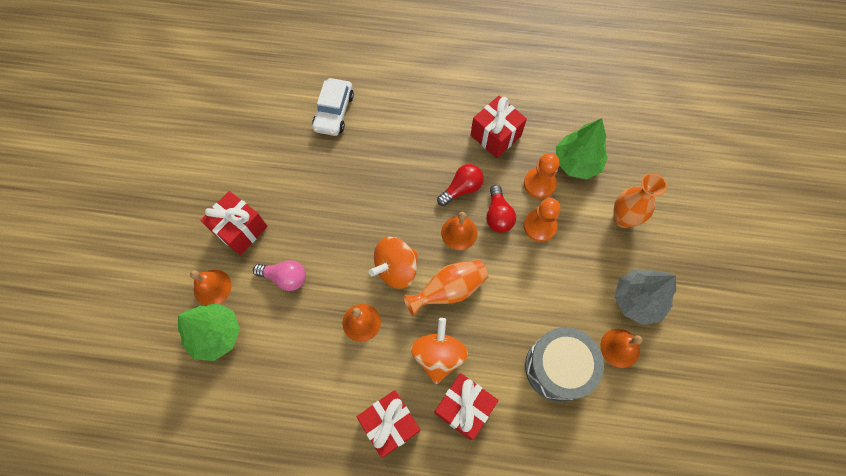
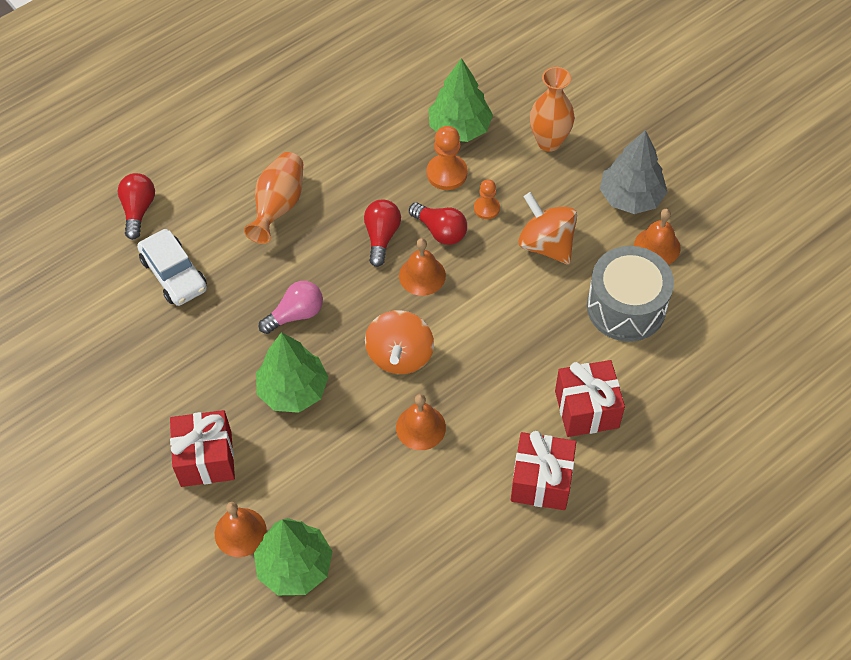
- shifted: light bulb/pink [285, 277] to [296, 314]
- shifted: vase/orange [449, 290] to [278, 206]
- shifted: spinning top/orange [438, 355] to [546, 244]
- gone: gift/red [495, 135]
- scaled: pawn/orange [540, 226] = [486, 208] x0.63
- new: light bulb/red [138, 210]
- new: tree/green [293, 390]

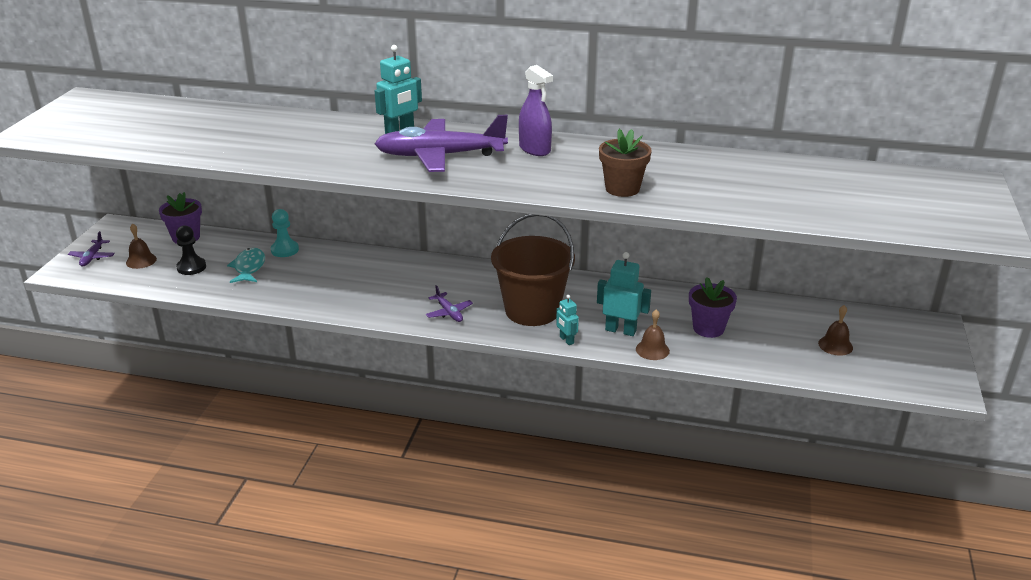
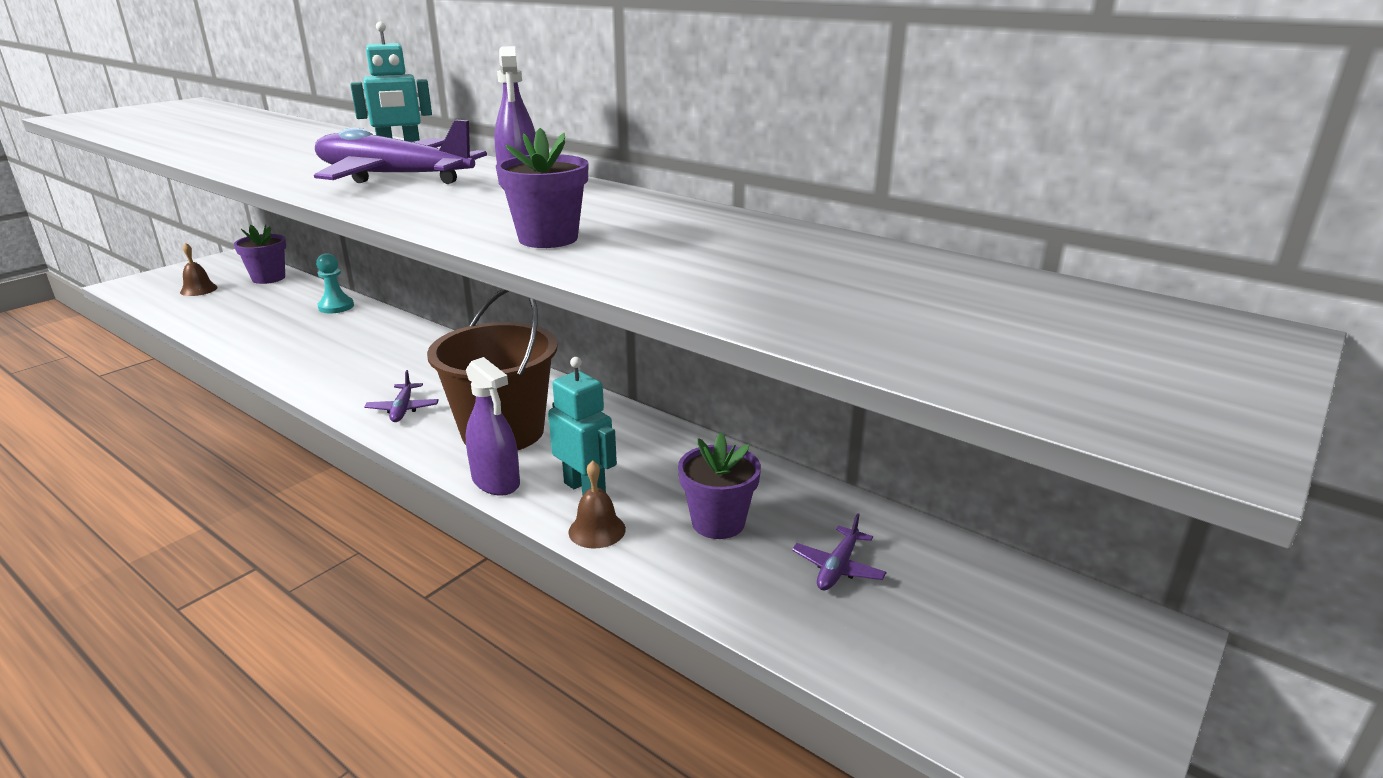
- shifted: plane/purple [92, 257] to [838, 568]
- gone: pawn/black [191, 267]
- gone: fish/turquoise [249, 267]
- swapped: robot/turquoise [566, 340] to spray bottle/purple [496, 482]
- repainted: flower pot/brown [622, 189] to flower pot/purple [548, 238]
- gone: bell/brown [835, 345]

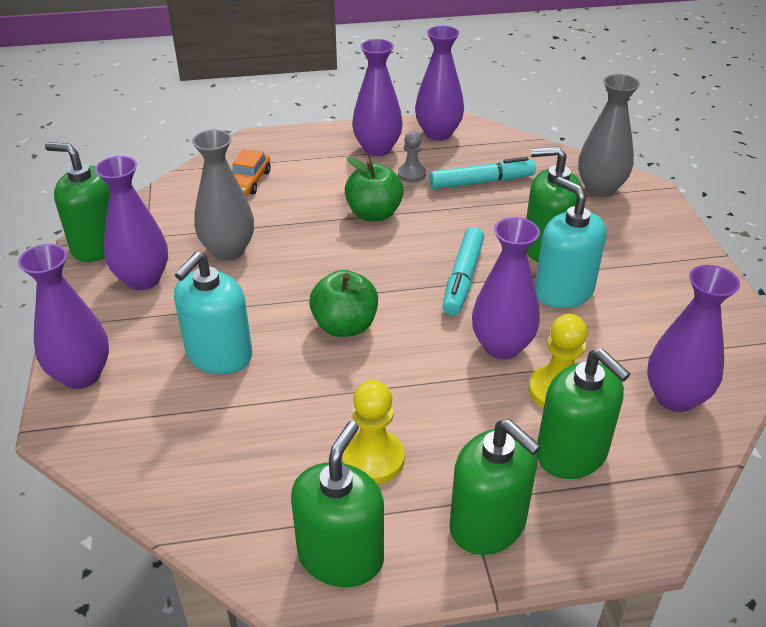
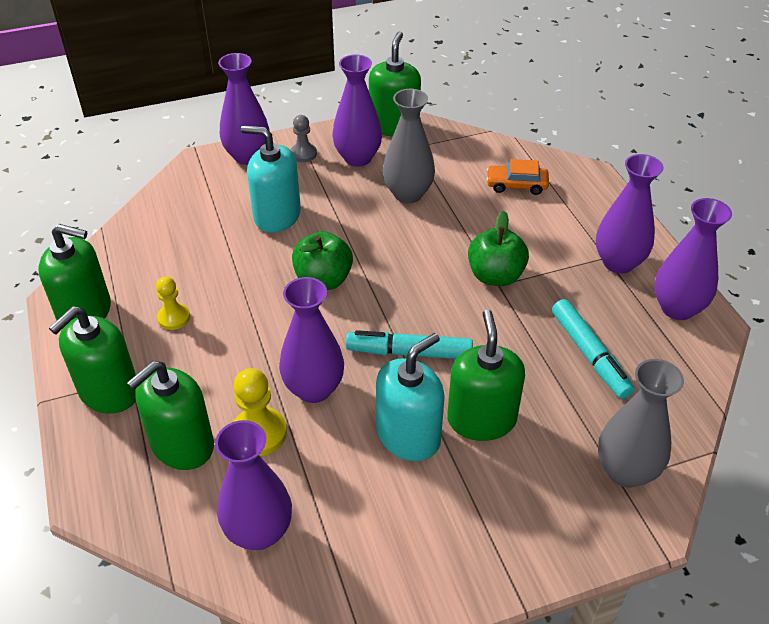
- scaled: pawn/yellow [373, 459] = [174, 318] x0.66
- shifted: pawn/grey [411, 174] to [303, 154]

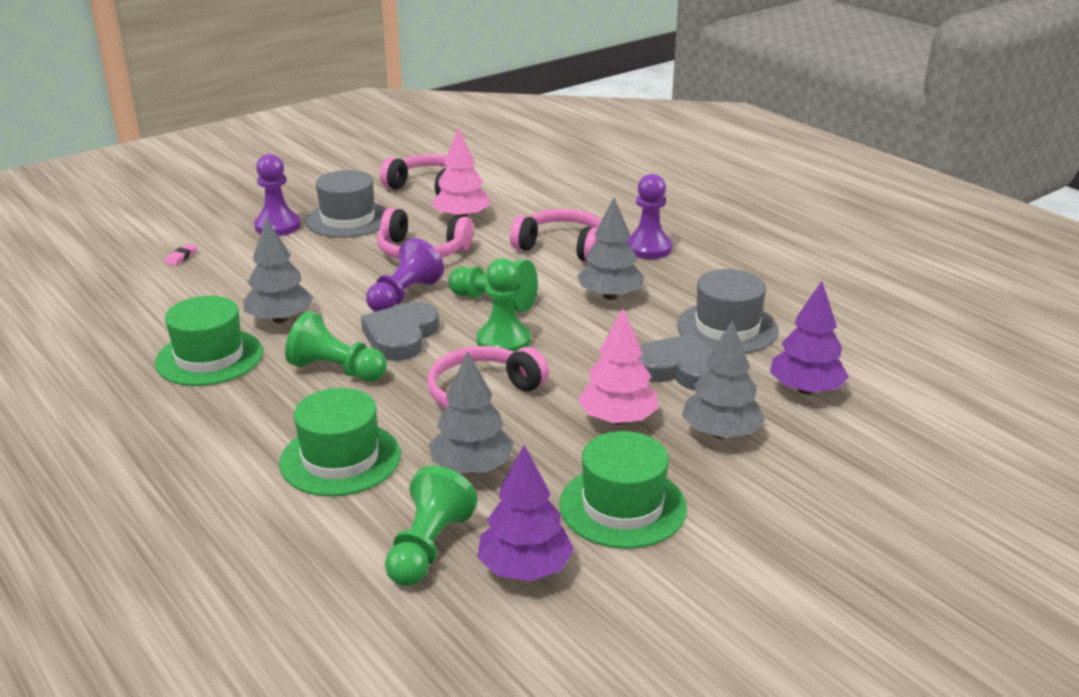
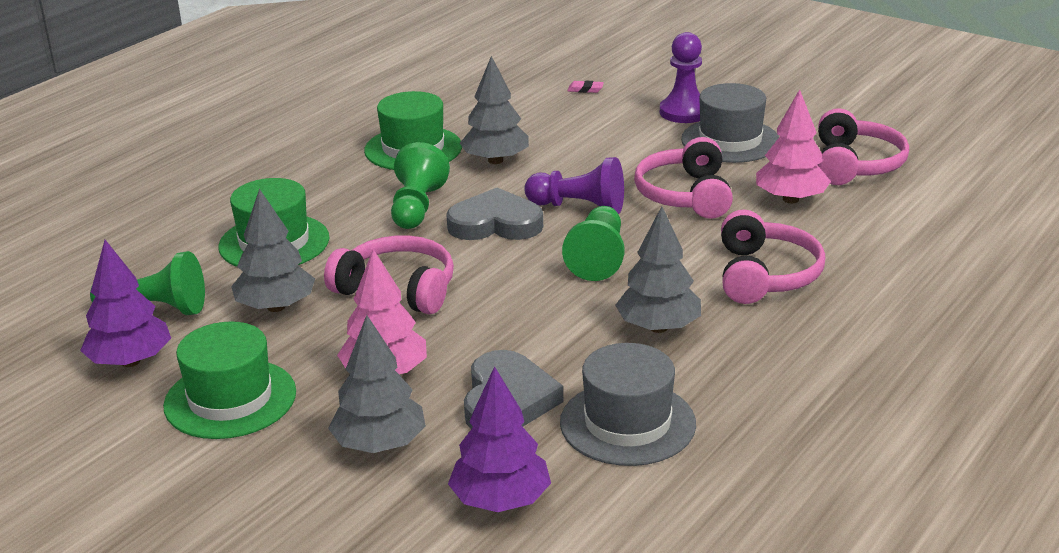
- gone: pawn/green [503, 341]
- gone: pawn/purple [648, 248]

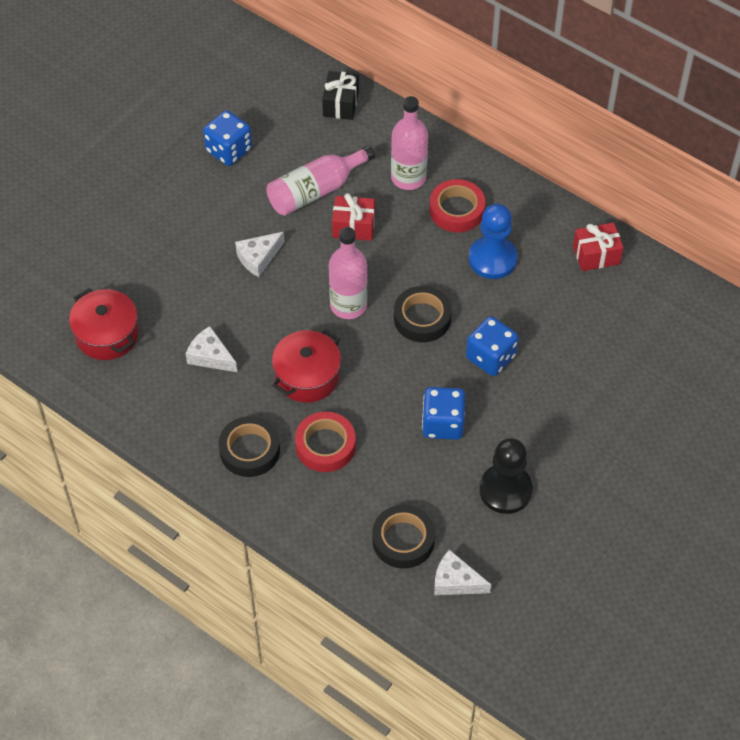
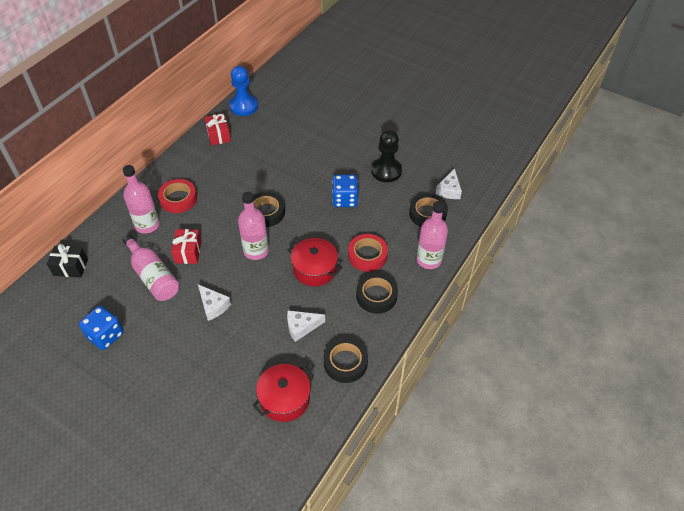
- rotated: cheese/white [210, 356] = [301, 327] 45 degrees clockwise
- gone: dice/blue [491, 357]
- shifted: pawn/blue [492, 259] to [244, 106]
- new: tape/black [345, 363]
- new: bottle/pink [429, 260]

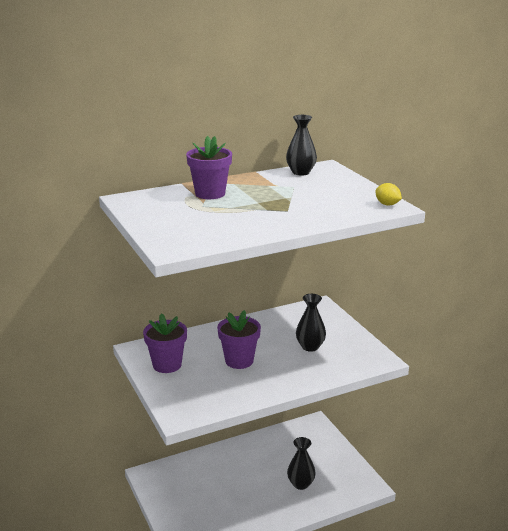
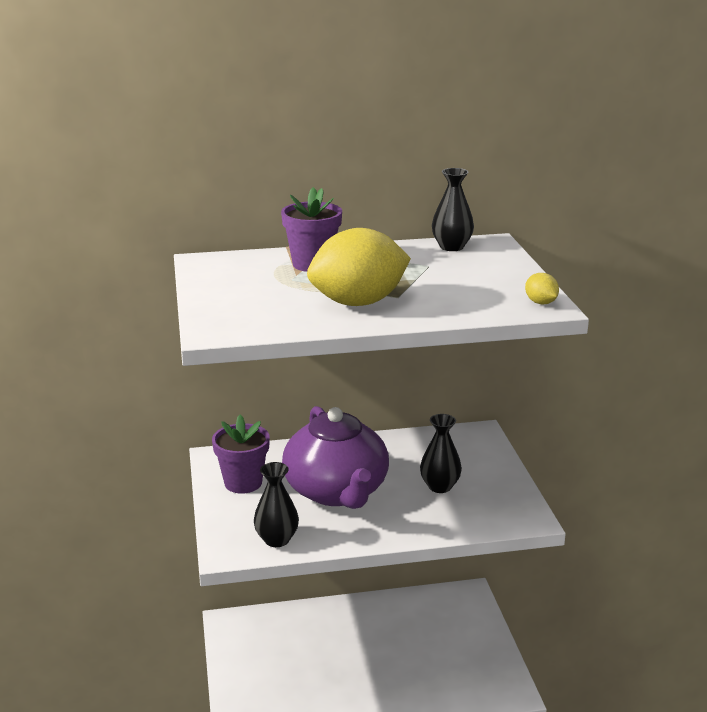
- swapped: flower pot/purple [239, 361] to teapot/purple [337, 491]
- shifted: vase/black [300, 484] to [277, 539]
- new: lemon/yellow [358, 303]

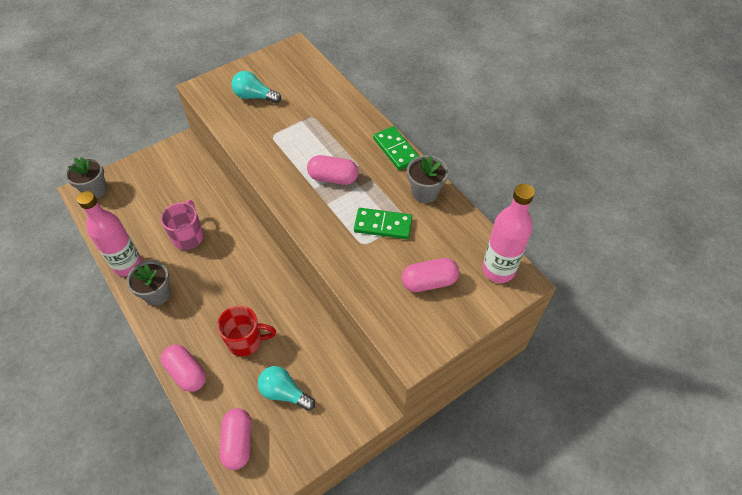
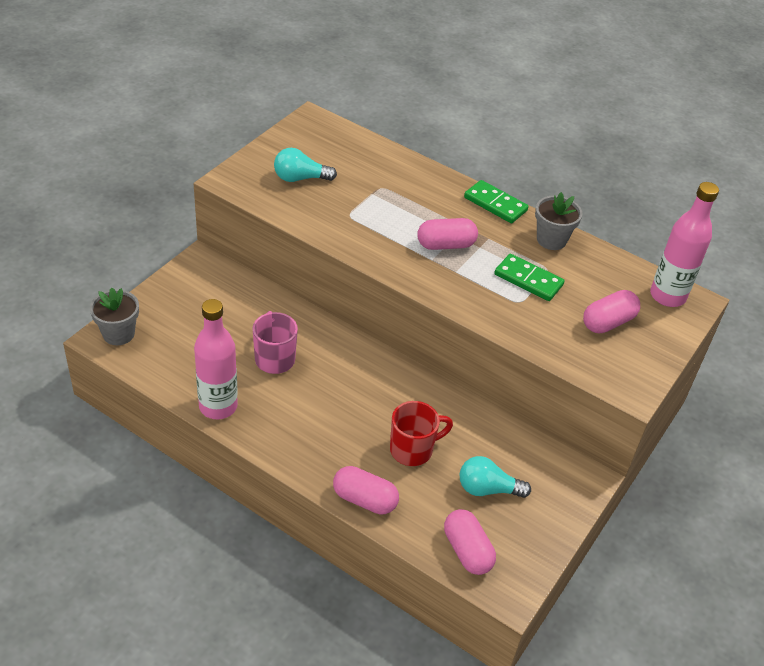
- gone: flower pot/grey [157, 294]
- rotated: domino/green [383, 225] = [528, 280] 45 degrees clockwise

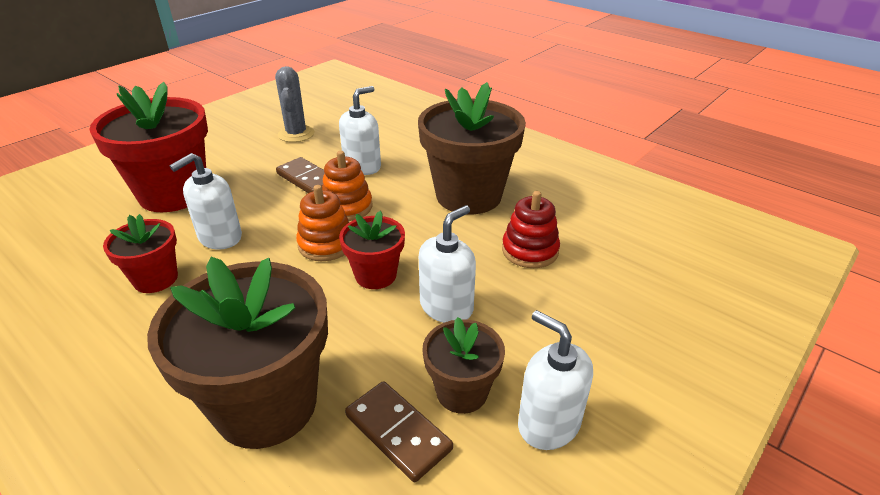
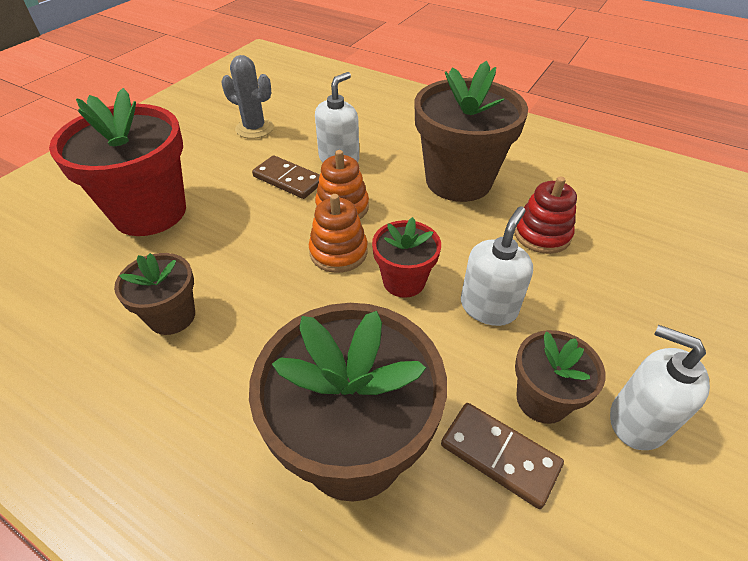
- repainted: flower pot/red [155, 279] to flower pot/brown [172, 316]
- gone: soap dispenser/white [220, 237]
- rotated: cactus/grey [296, 134] = [254, 128] 45 degrees counterclockwise

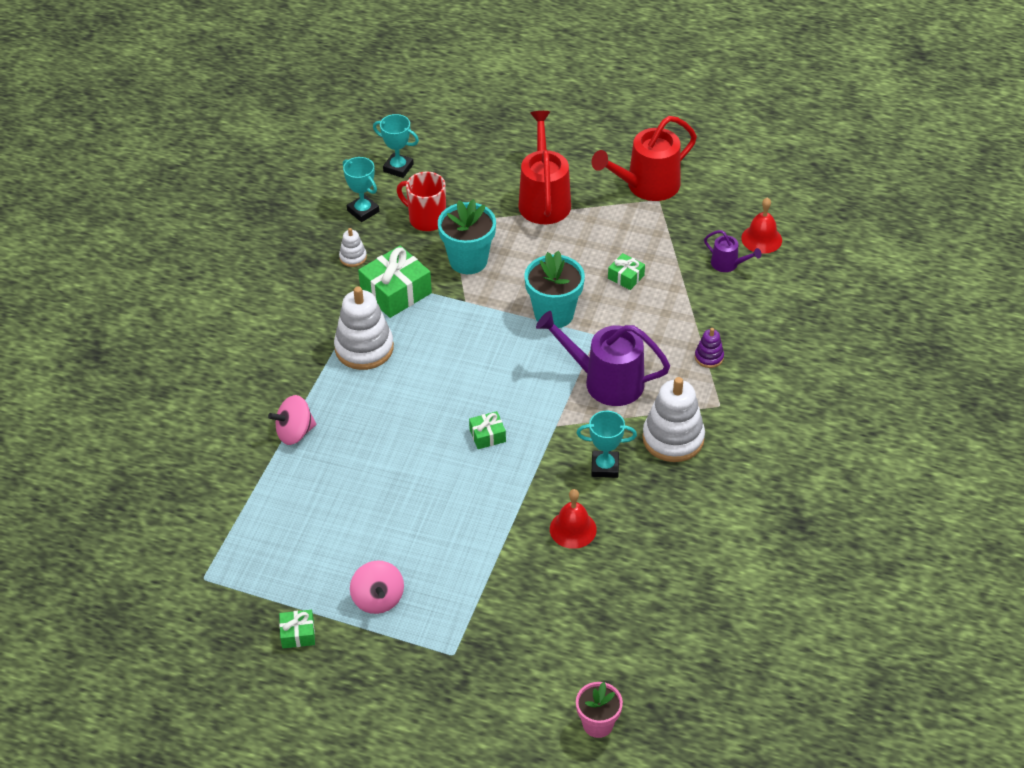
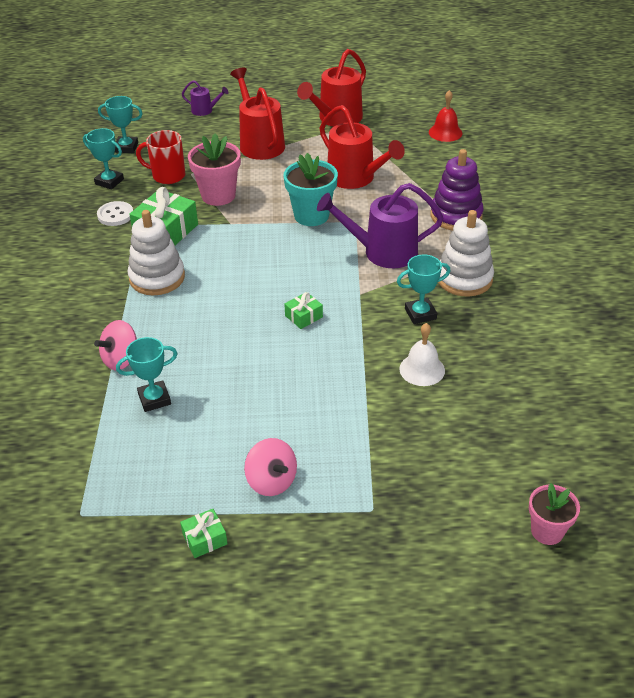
- swapped: stacking toy/white [353, 257] to button/white [115, 215]
- repainted: flower pot/turquoise [468, 260] to flower pot/pink [218, 195]
- repainted: bell/red [573, 529] to bell/white [422, 369]
- swapped: gift/green [626, 277] to watering can/red [355, 178]
- scaled: stacking toy/purple [709, 357] = [456, 216] x2.05
- shifted: watering can/purple [728, 264] to [205, 110]
- new: trophy/turquoise [154, 399]

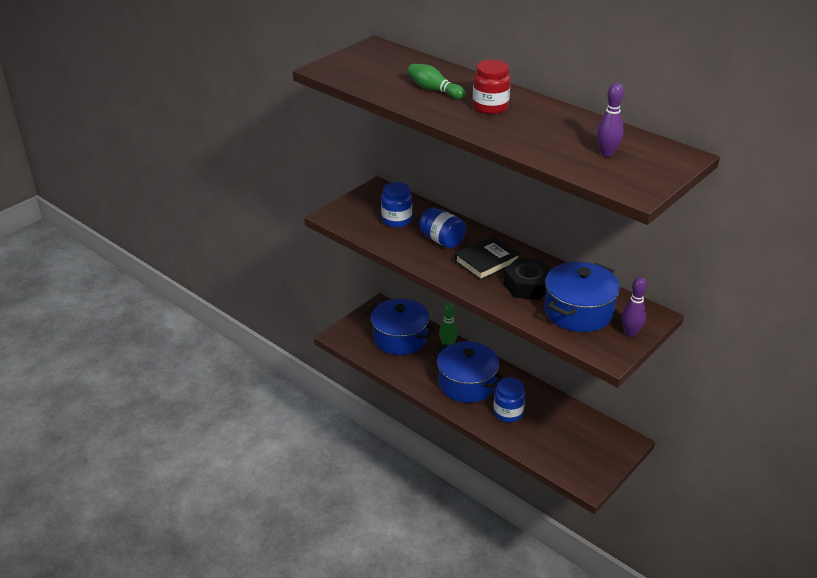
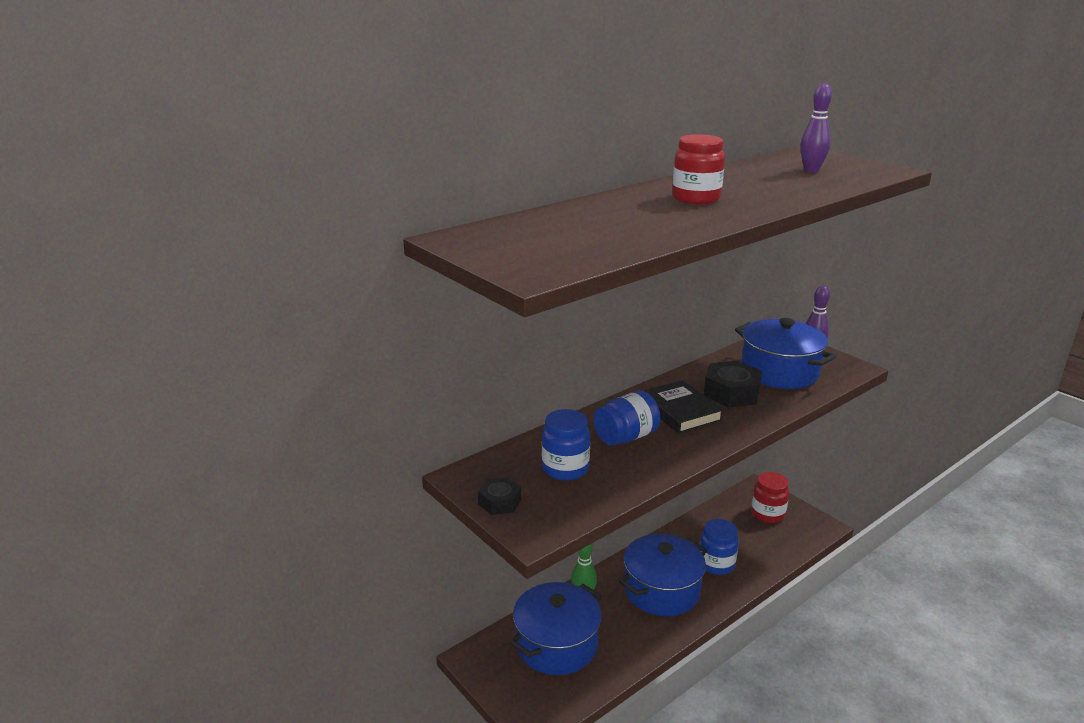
- gone: bowling pin/green [434, 90]
- new: nut/black [499, 502]
- new: jar/red [767, 514]

